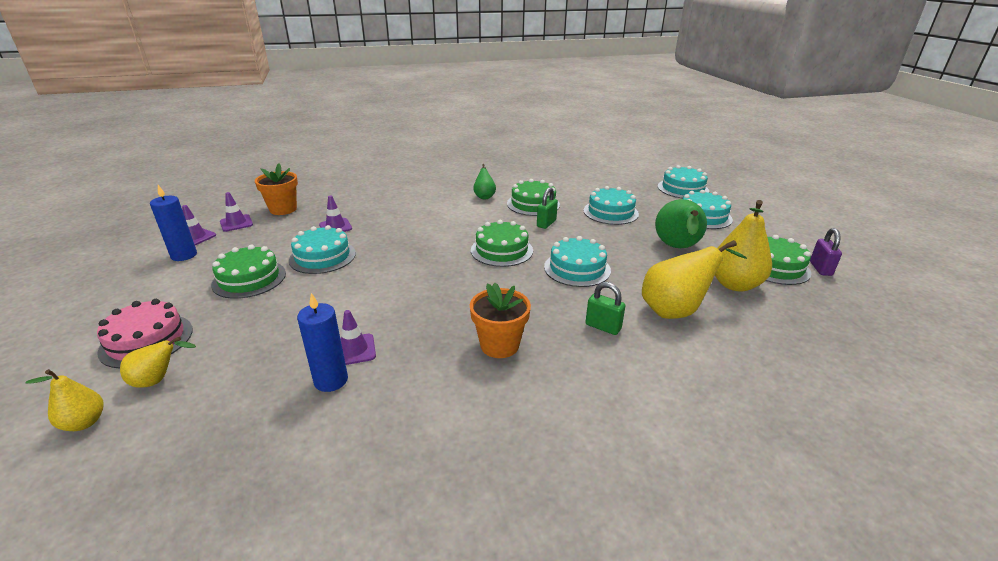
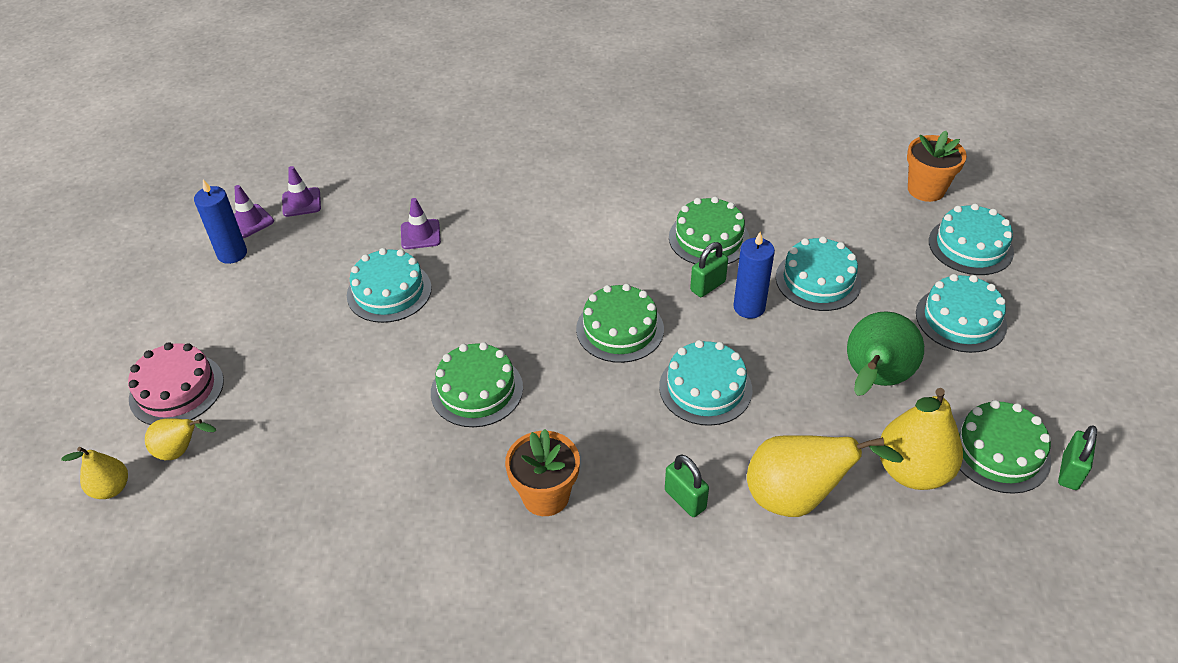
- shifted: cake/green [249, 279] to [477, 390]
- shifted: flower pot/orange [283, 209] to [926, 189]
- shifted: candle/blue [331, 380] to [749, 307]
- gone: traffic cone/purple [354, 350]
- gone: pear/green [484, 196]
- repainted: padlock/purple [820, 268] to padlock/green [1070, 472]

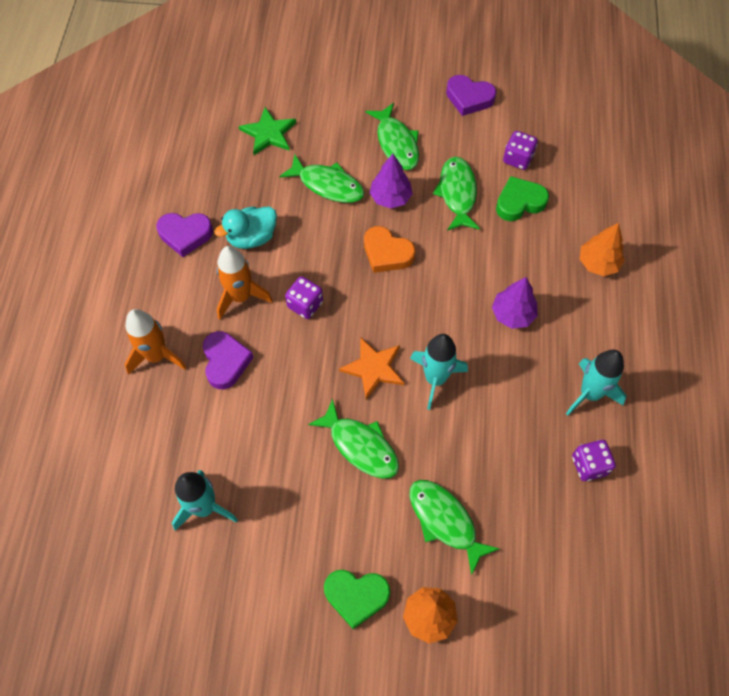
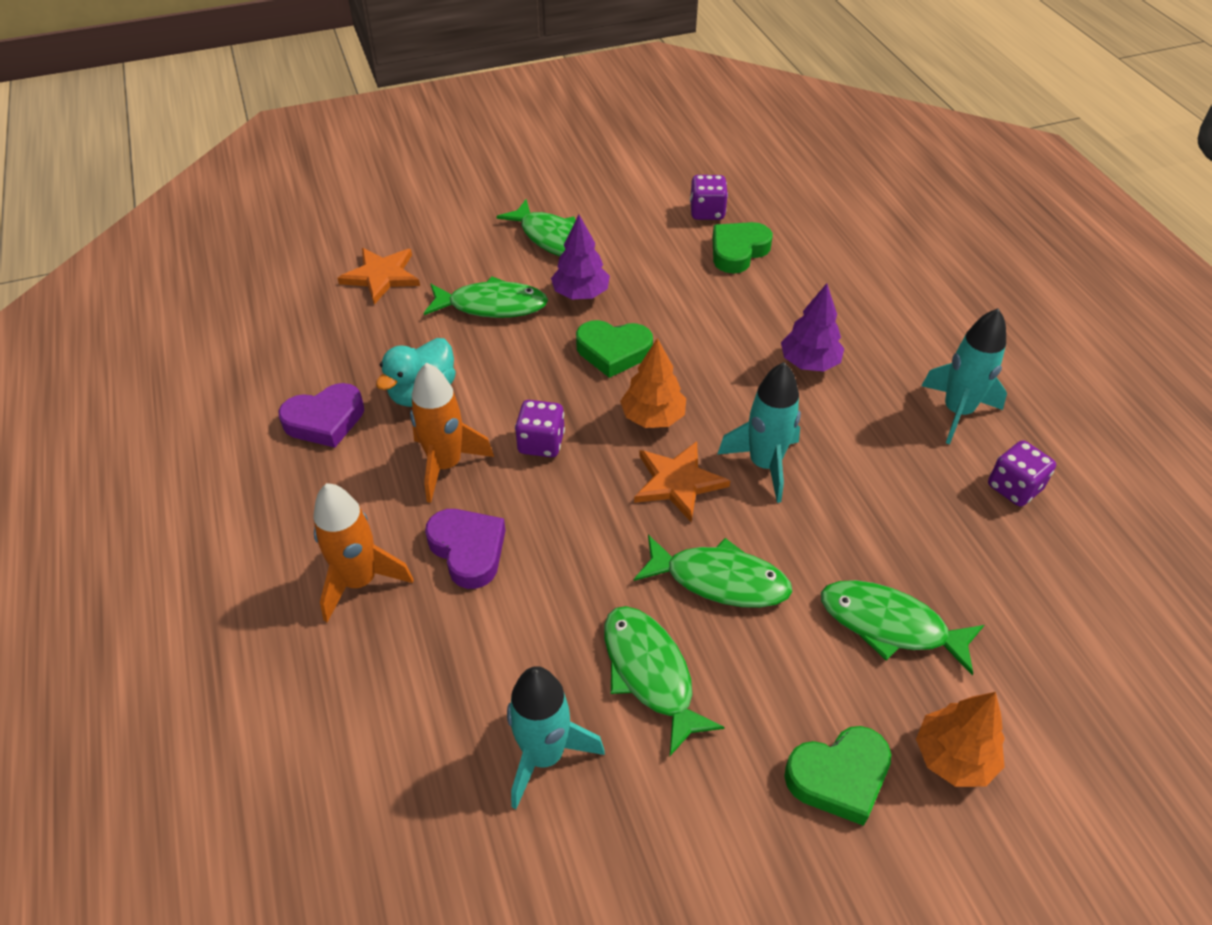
- repainted: star/green [268, 133] to star/orange [381, 276]
- repainted: heart/orange [387, 253] to heart/green [613, 351]
- shifted: fish/green [457, 193] to [650, 673]
- gone: heart/purple [469, 98]
- shifted: tree/orange [598, 263] to [653, 417]

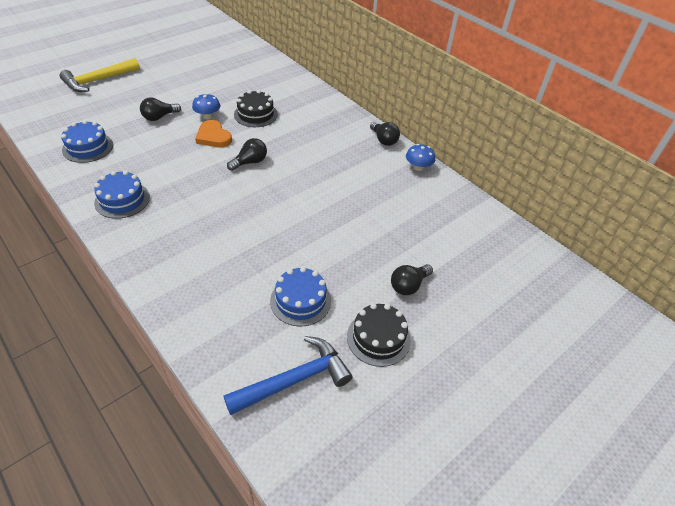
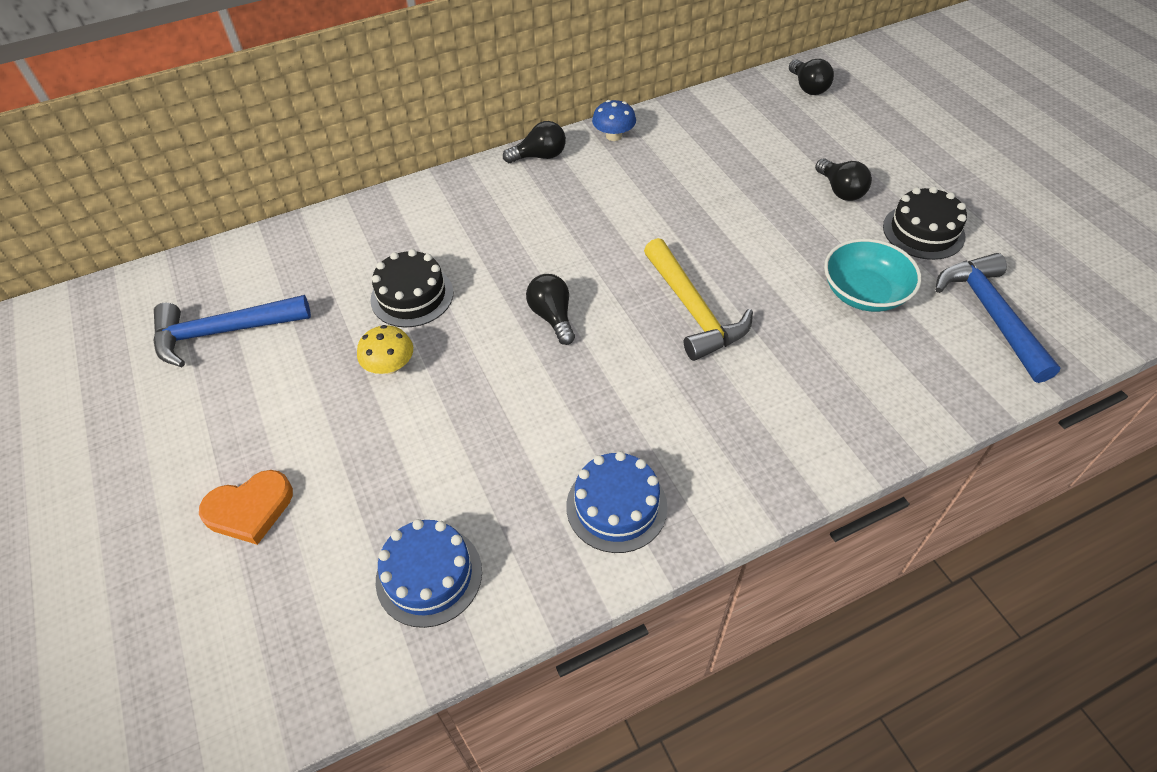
- shifted: hammer/yellow [98, 80] to [693, 310]
- shifted: light bulb/black [159, 117] to [808, 87]
- repainted: mushroom/blue [207, 116] to mushroom/yellow [390, 366]
- shifted: heart/orange [213, 137] to [250, 509]
- swapped: cake/blue [300, 300] to bowl/turquoise [864, 293]
- new: hammer/blue [223, 332]

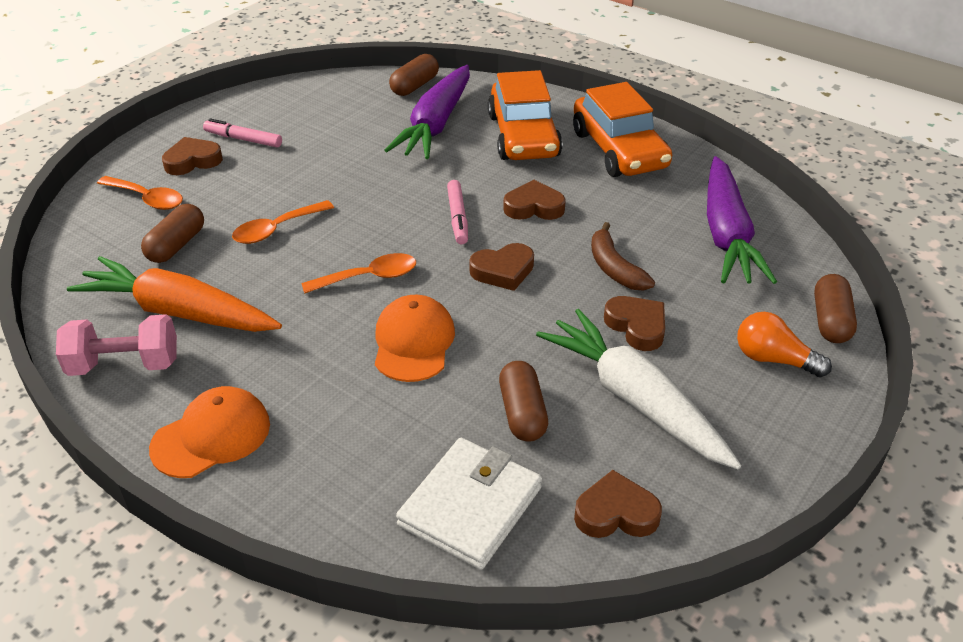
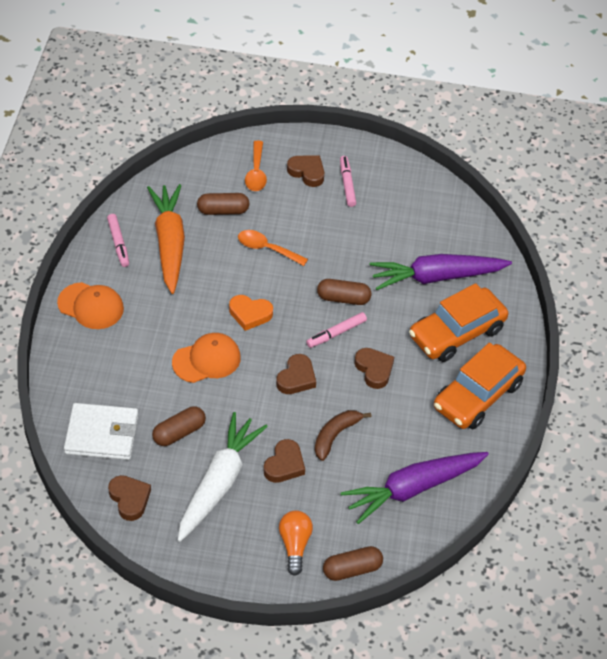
- swapped: dumbbell/pink [125, 365] to marker/pink [118, 243]
- swapped: spoon/orange [369, 277] to heart/orange [250, 314]
- shifted: capsule/brown [414, 86] to [343, 298]
- rotated: heart/brown [503, 271] = [296, 378] 105 degrees counterclockwise

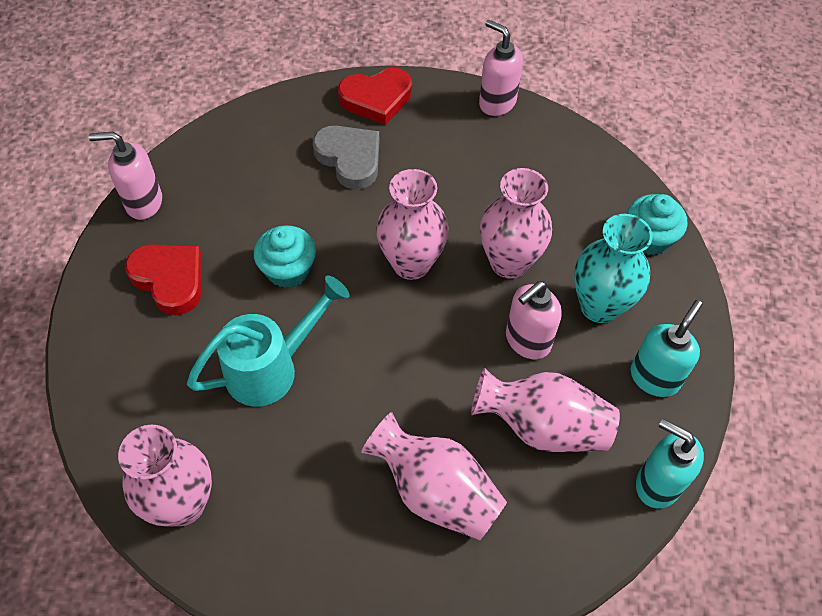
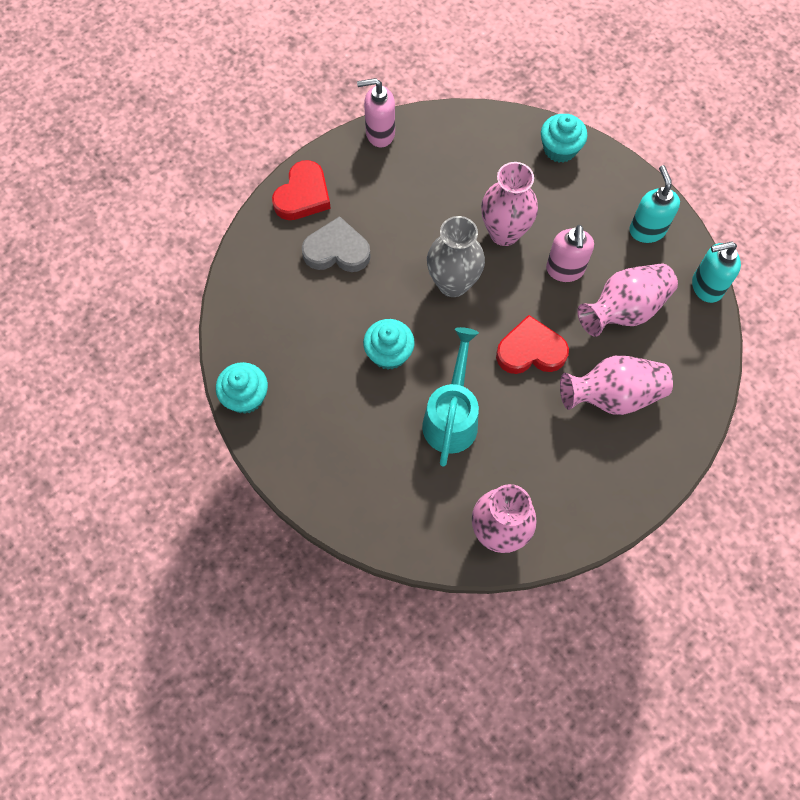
- swapped: soap dispenser/pink [143, 203] to cupcake/turquoise [246, 397]
- shifted: heart/red [170, 279] to [530, 351]
- repainted: vase/pink [411, 263] to vase/grey [453, 283]
- gone: vase/turquoise [599, 306]

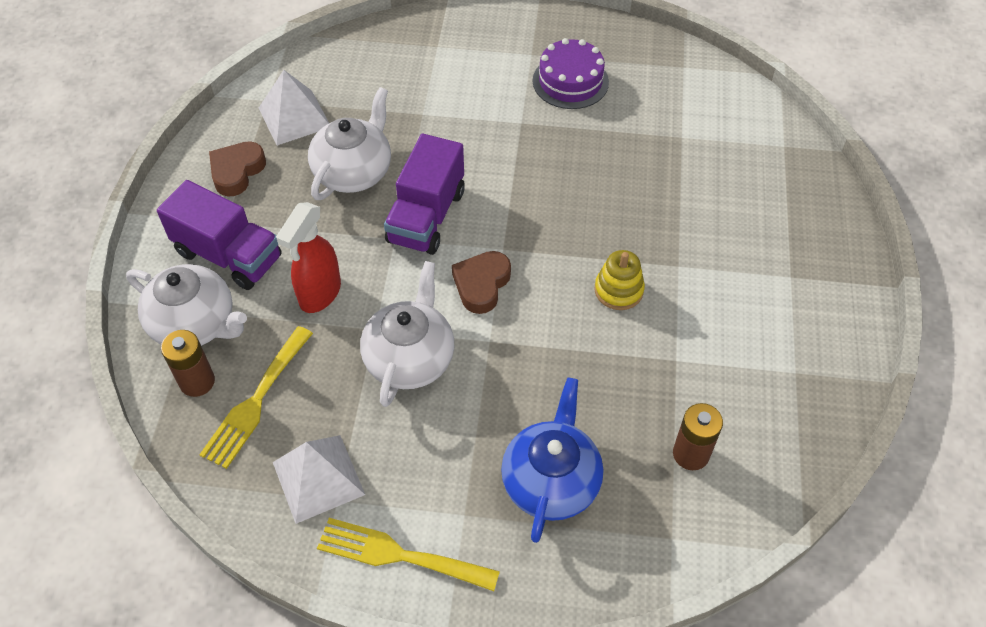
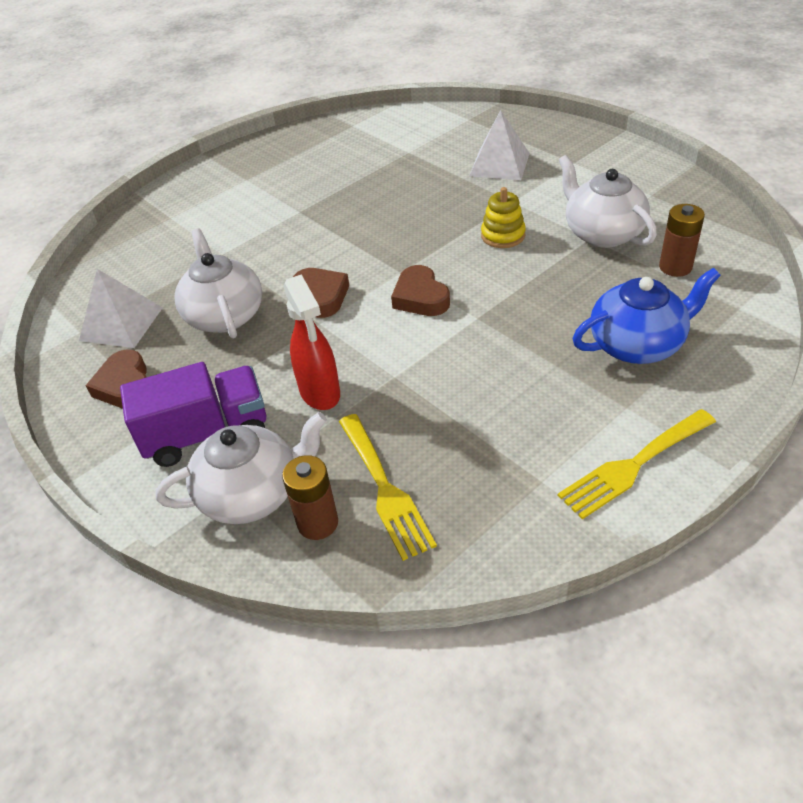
- shifted: pyramid/white [318, 478] to [499, 164]
- shifted: teapot/white [410, 358] to [602, 233]
- swapped: truck/purple [426, 216] to heart/brown [321, 296]
- rotated: teapot/blue [551, 481] = [637, 344] 105 degrees clockwise
- gone: cake/purple [570, 81]

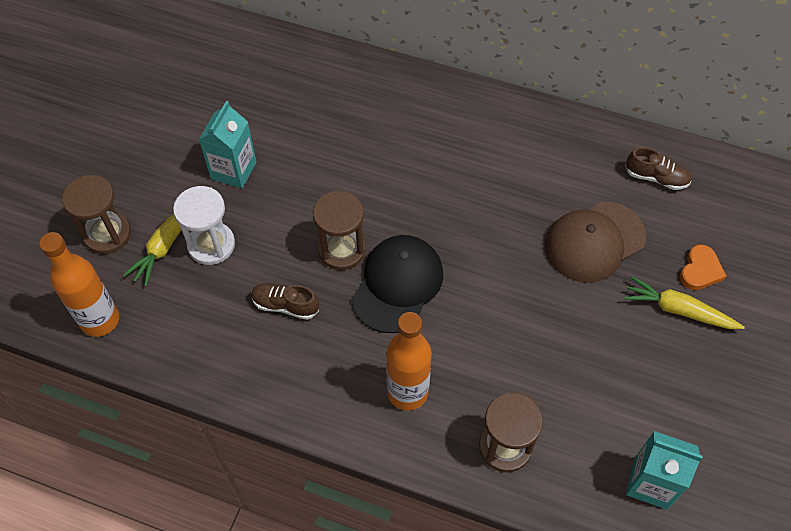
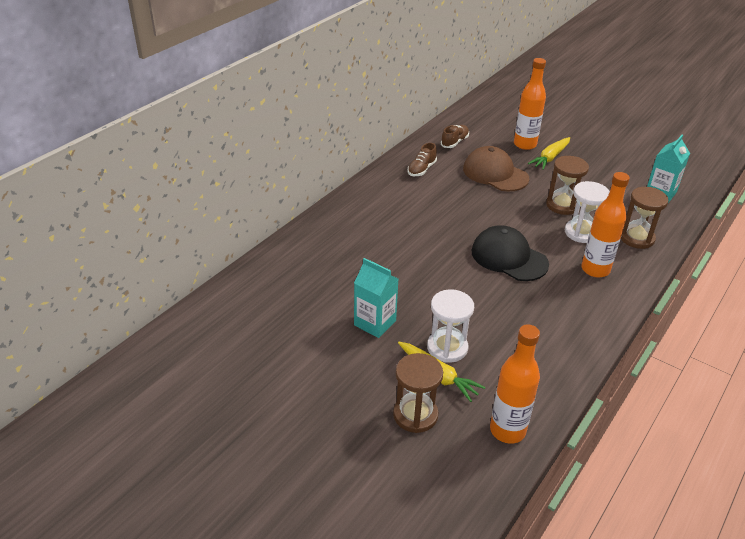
- shifted: shoe/brown [285, 305] to [421, 169]
- shifted: hourglass/brown [341, 250] to [562, 205]
- rotated: cap/brown [594, 242] = [495, 173] 150 degrees clockwise
- swapped: heart/orange [700, 270] to bottle/orange [525, 144]
- new: hourglass/white [581, 233]

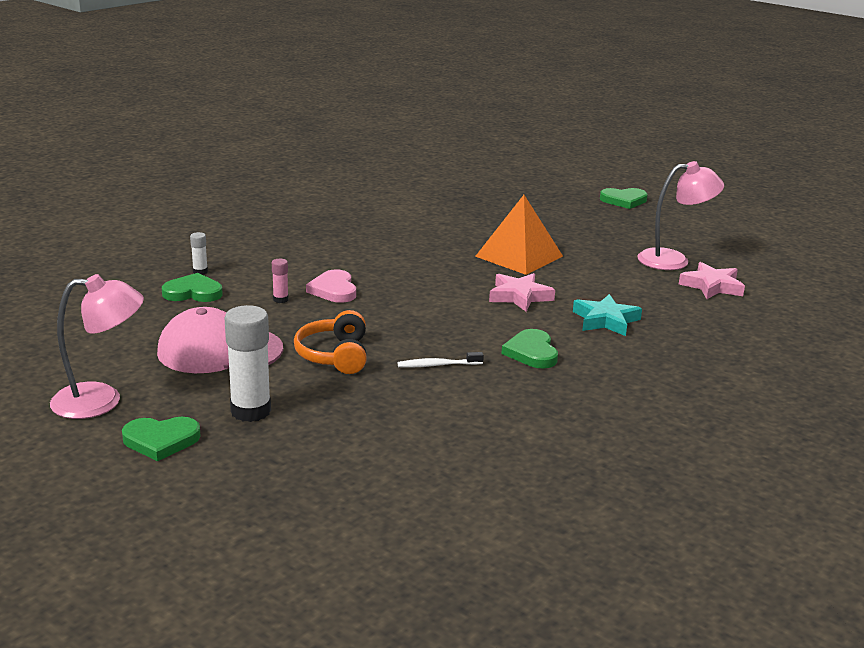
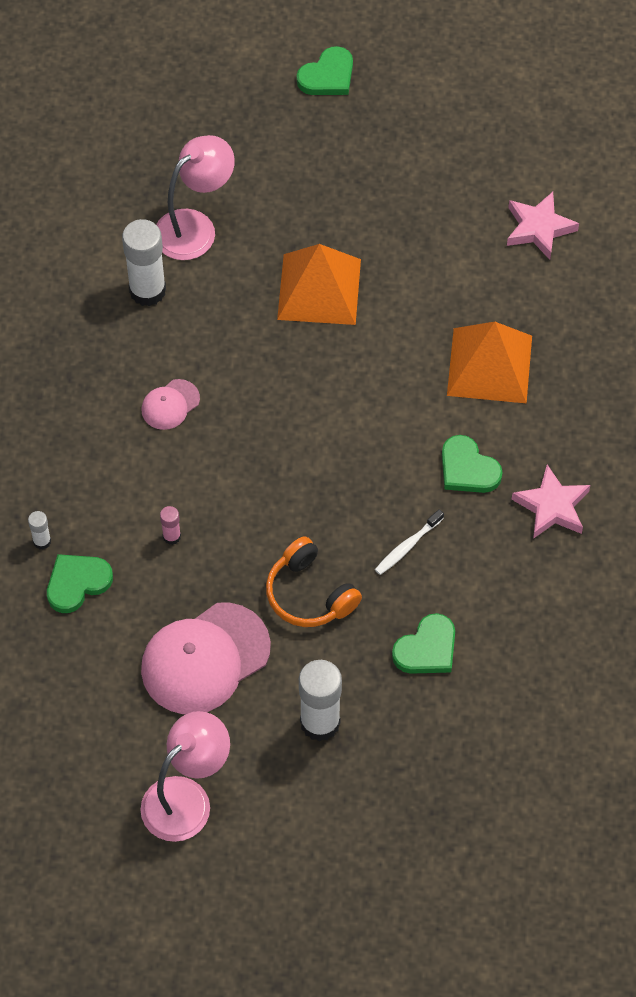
- shifted: heart/green [161, 440] to [427, 649]
- gone: heart/pink [334, 290]
- shifted: star/pink [519, 296] to [552, 506]
- swapped: star/turquoise [605, 320] to pyramid/orange [489, 365]
- shifted: lamp/pink [674, 260] to [195, 227]
- new: glue stick/white [147, 291]
- new: cap/pink [170, 405]

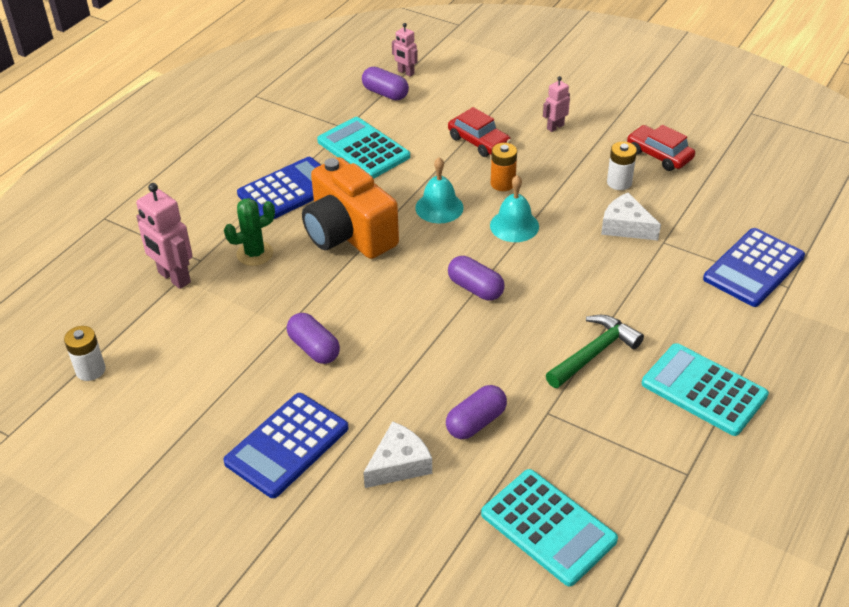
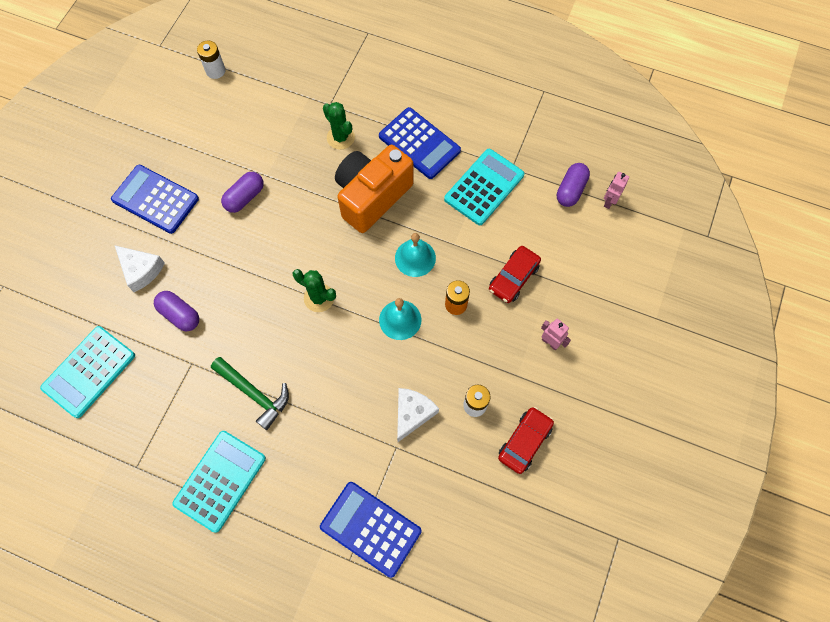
- gone: robot/pink [174, 278]
- swapped: capsule/purple [475, 288] to cactus/green [319, 298]

